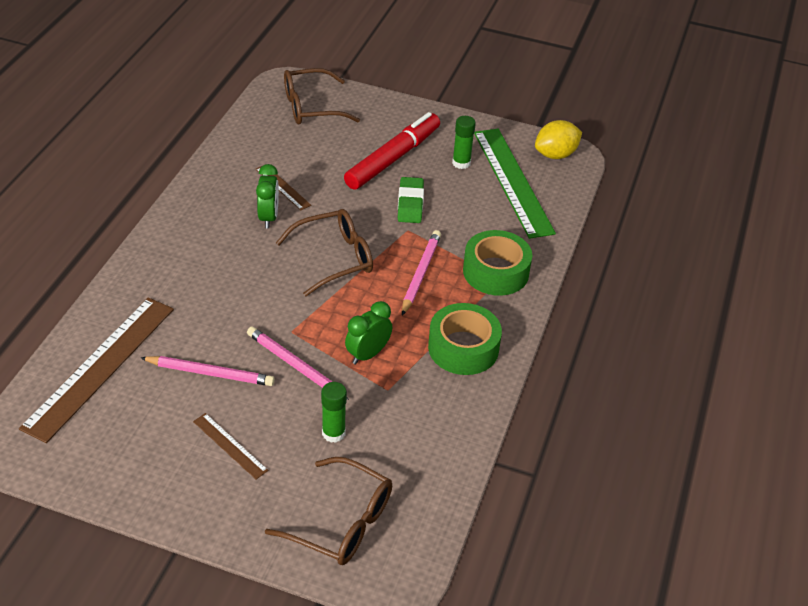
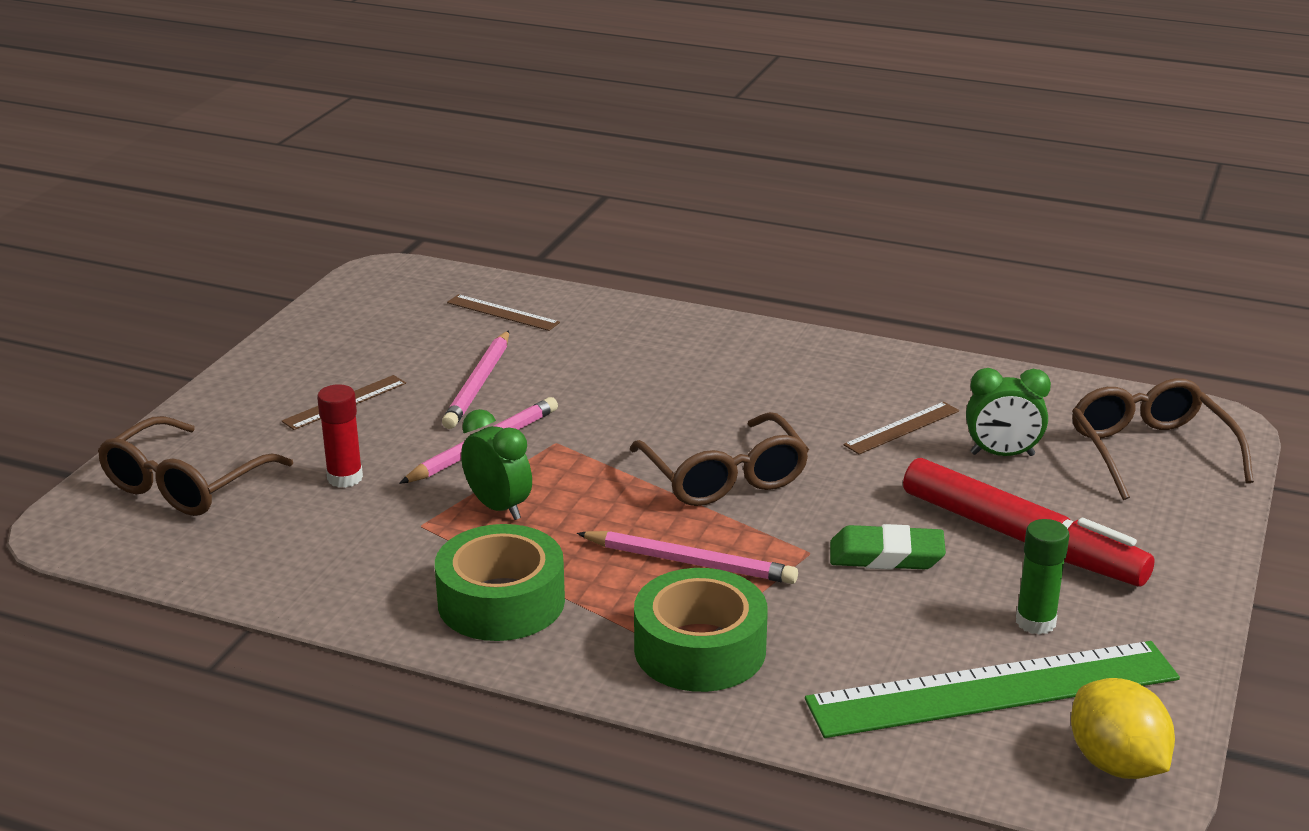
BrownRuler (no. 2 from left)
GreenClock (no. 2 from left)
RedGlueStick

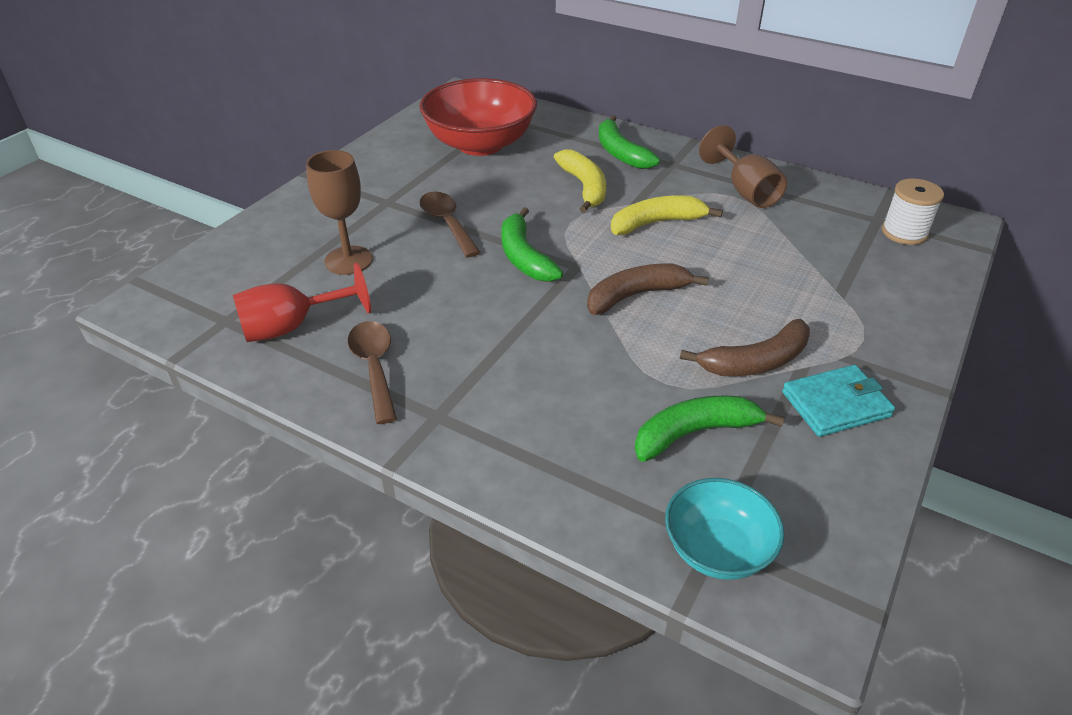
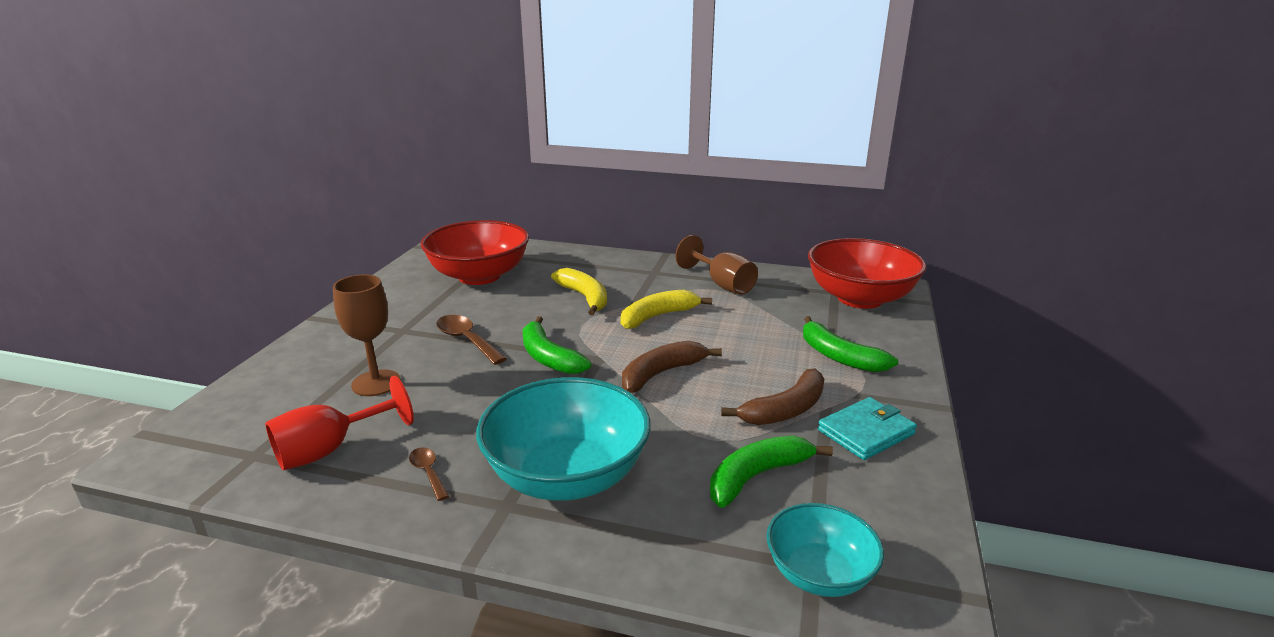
BrownSpoon (no. 1 from left)
GreenBanana (no. 3 from left)
RedBowl (no. 2 from left)
TurquoiseBowl (no. 1 from left)

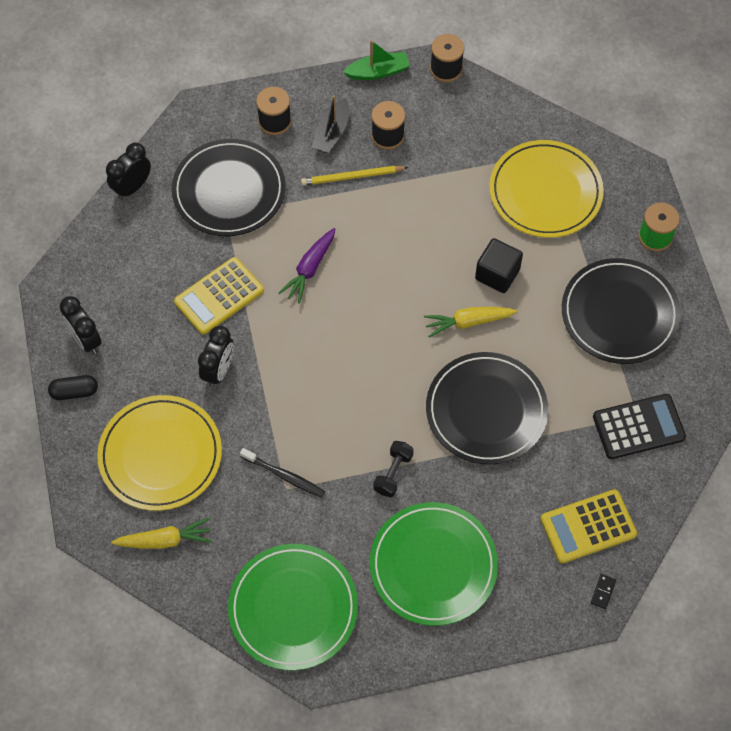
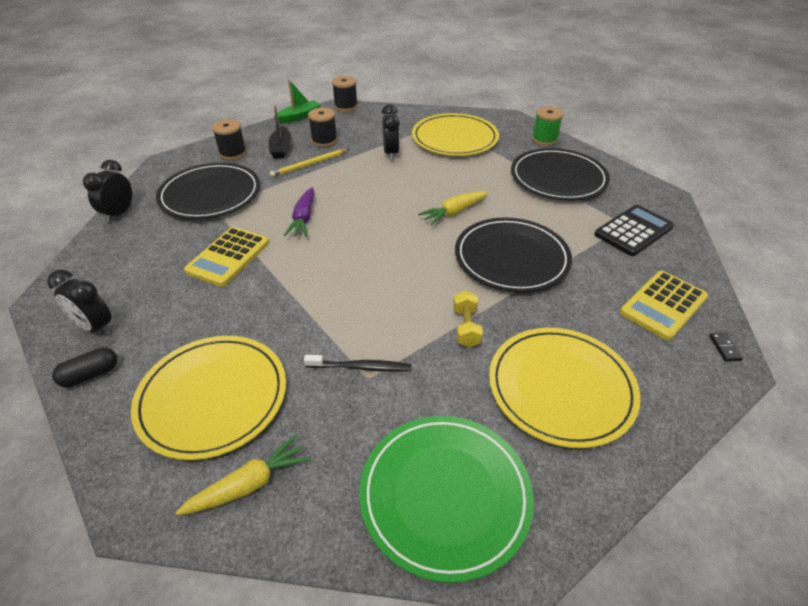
BlackClock (no. 3 from left)
YellowPlate (no. 3 from left)
YellowDumbbell
BlackCube

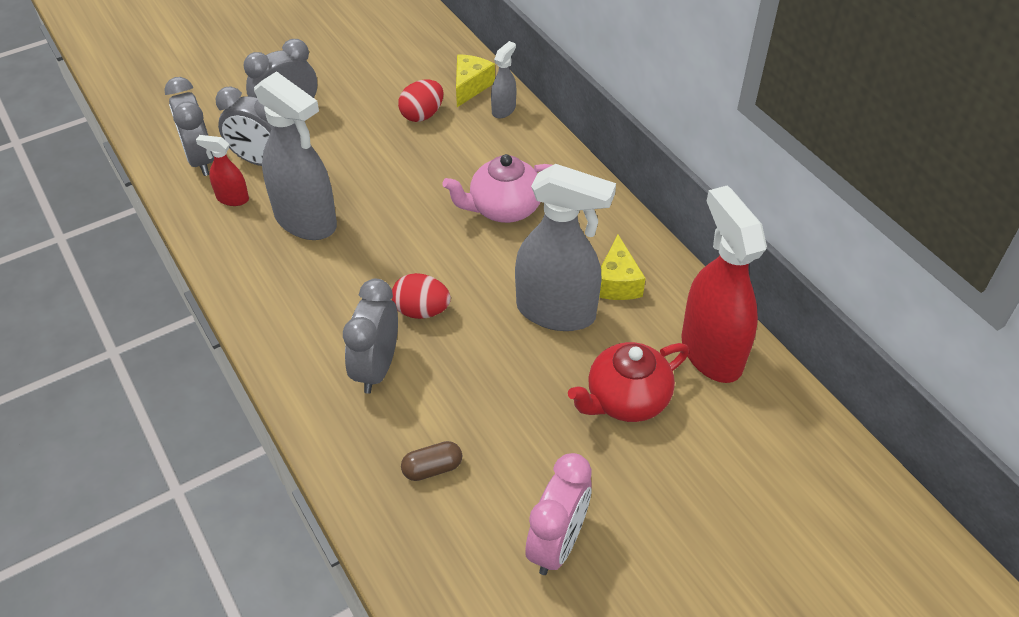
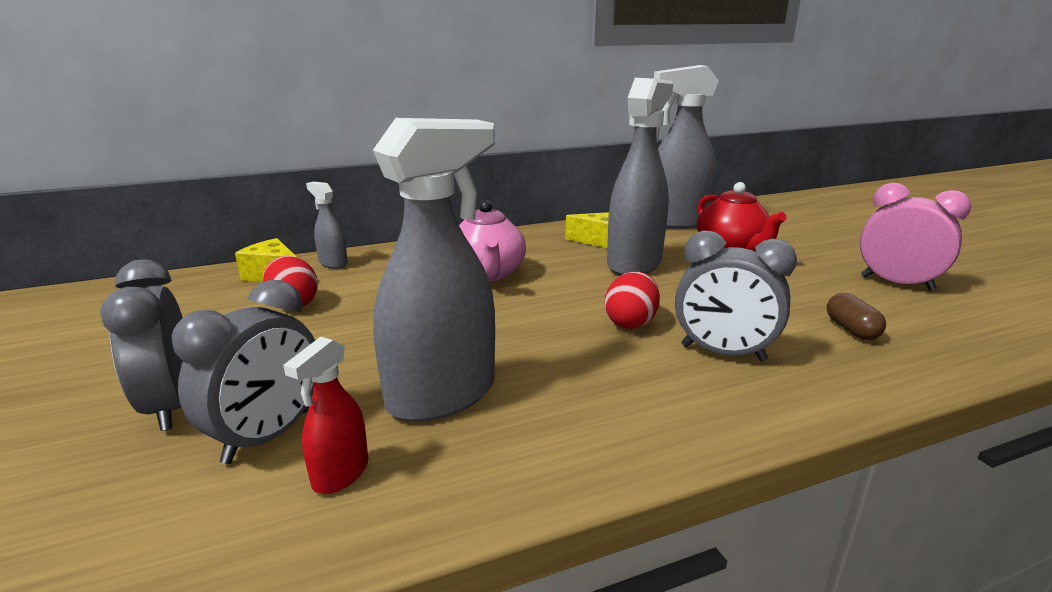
GreyClock (no. 1 from left in the first image)
GreySprayBottle (no. 4 from left)

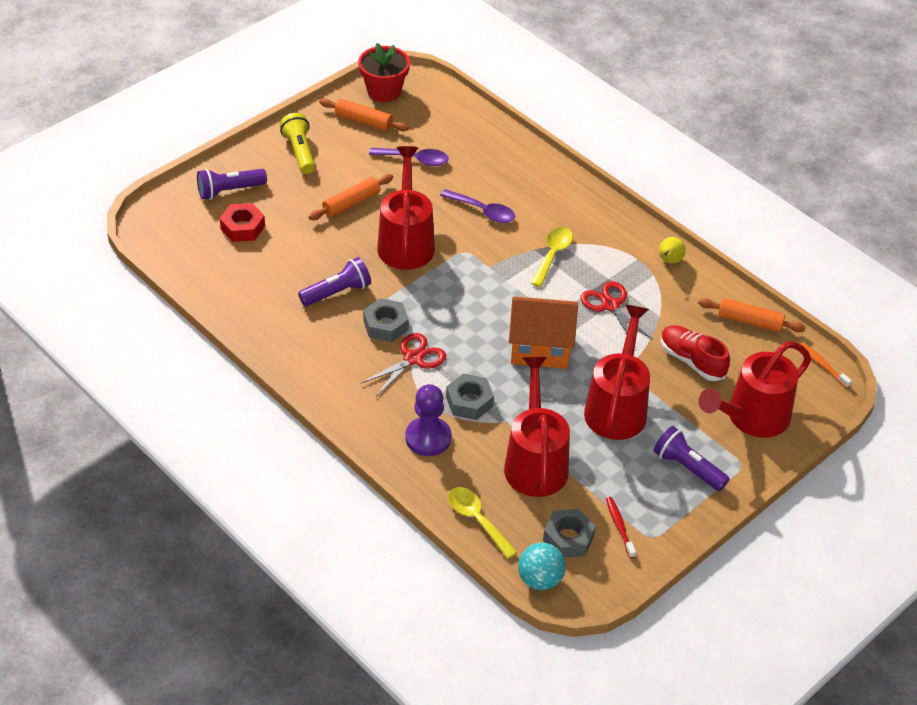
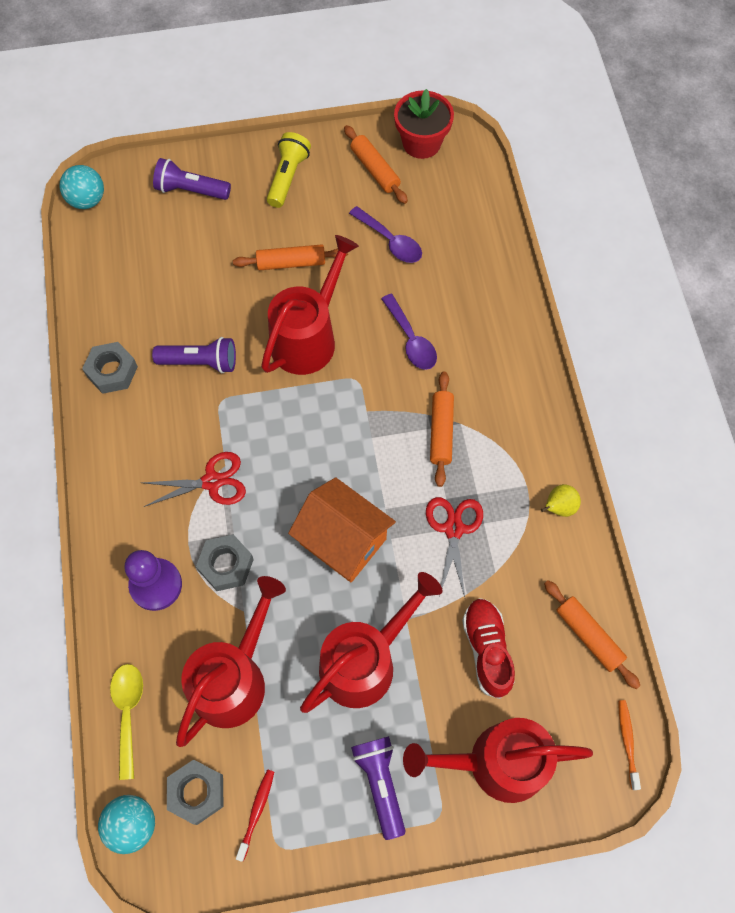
RedNut
GreyNut (no. 1 from left)
OrangeRollingPin (no. 3 from left)
TurquoiseBall (no. 1 from left)

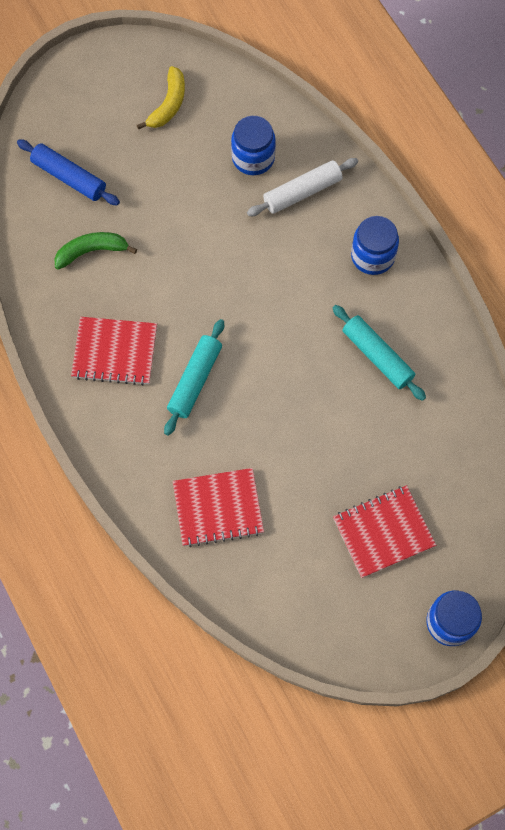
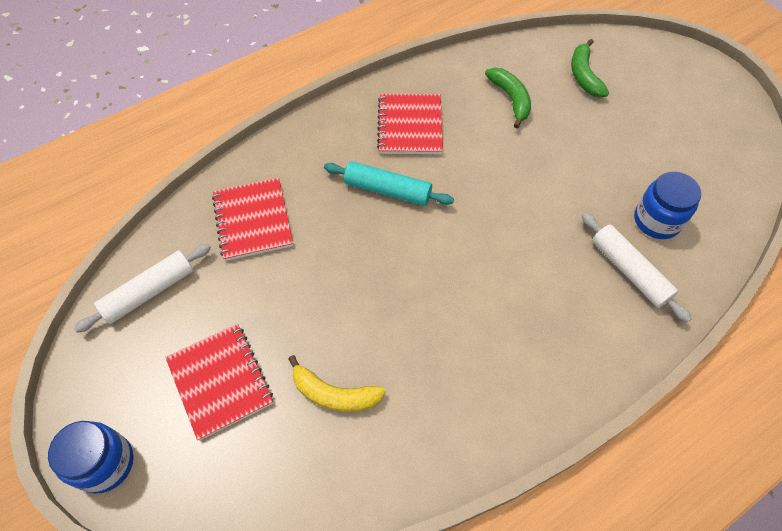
GreenBanana (no. 2 from left)
YellowBanana
TurquoiseRollingPin (no. 2 from left in the first image)
BlueJar (no. 2 from left in the first image)
WhiteRollingPin (no. 1 from left)

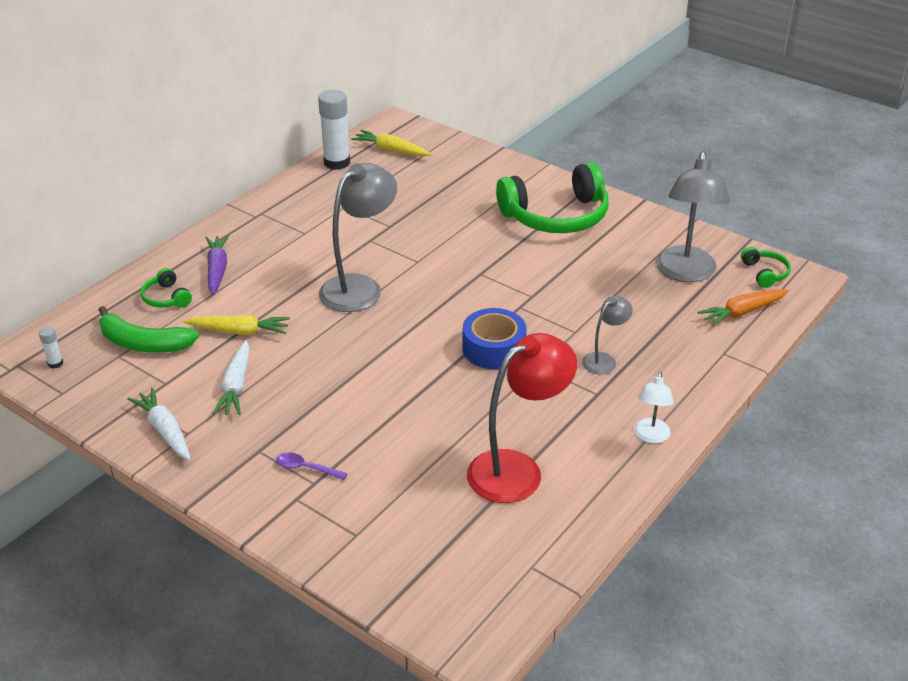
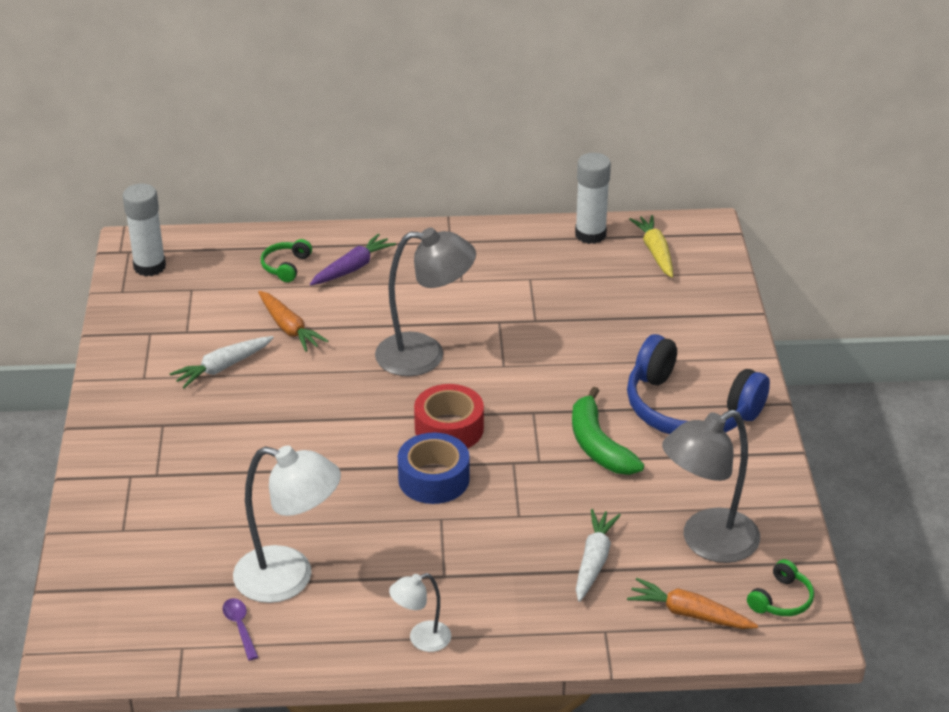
WhiteGlueStick (no. 1 from left)
GreenBanana
WhiteCarrot (no. 2 from left)
OrangeCarrot (no. 1 from left)
PurpleSpoon
WhiteLamp (no. 1 from left)
BlueHeadphones
GreyLamp (no. 2 from left in the first image)
RedTape

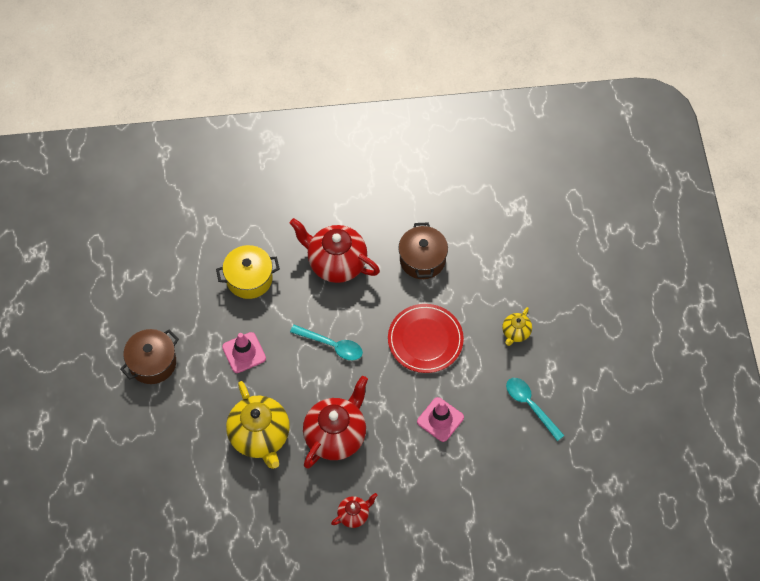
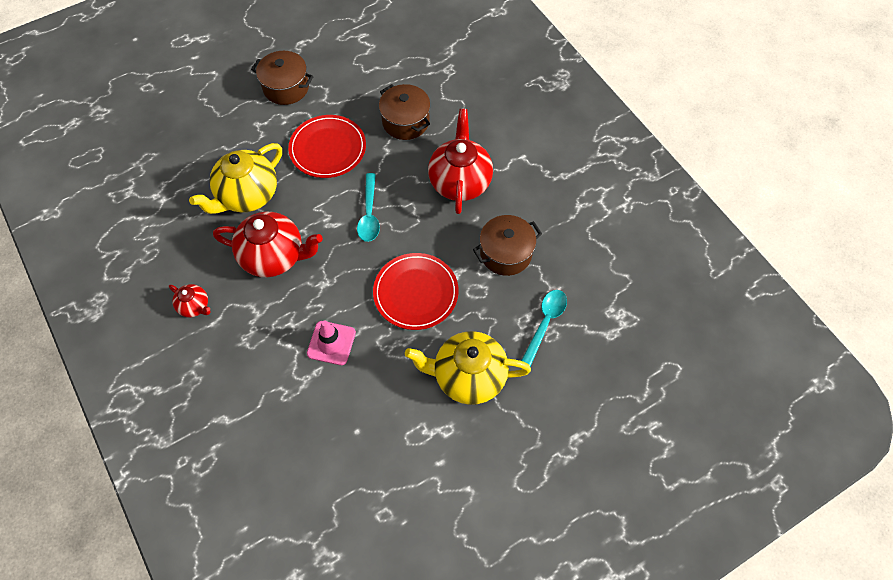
BrownPot (no. 2 from left)
RedPlate (no. 1 from left)
YellowTeapot (no. 2 from left)
TurquoiseSpoon (no. 2 from left)

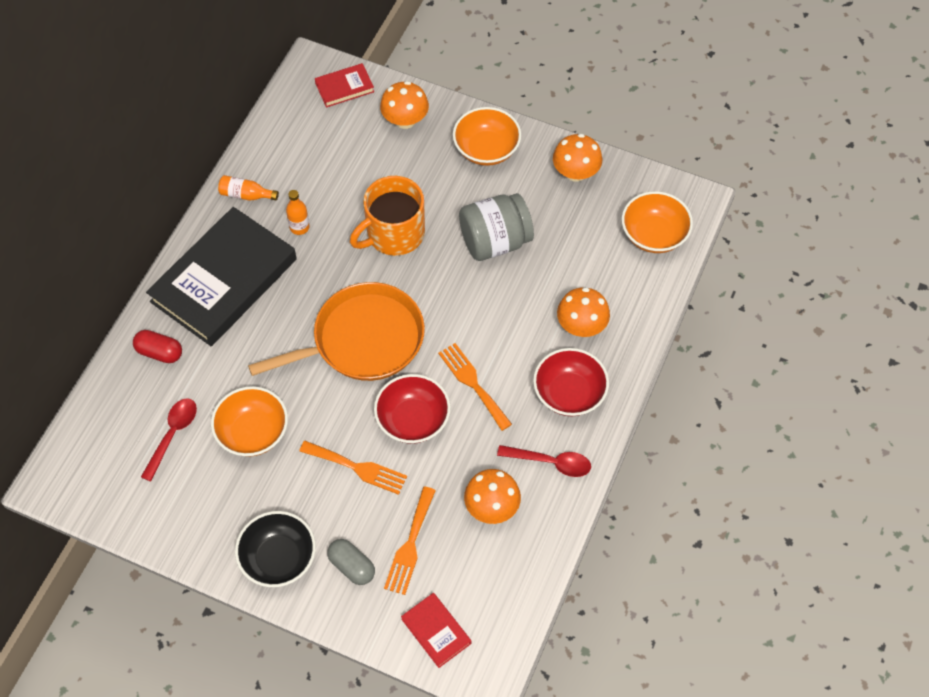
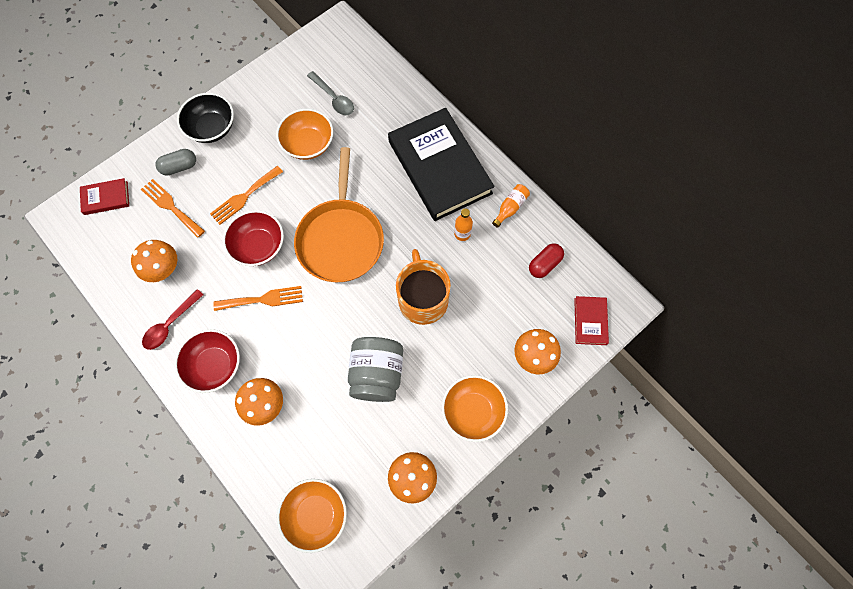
RedCapsule
GreySpoon

